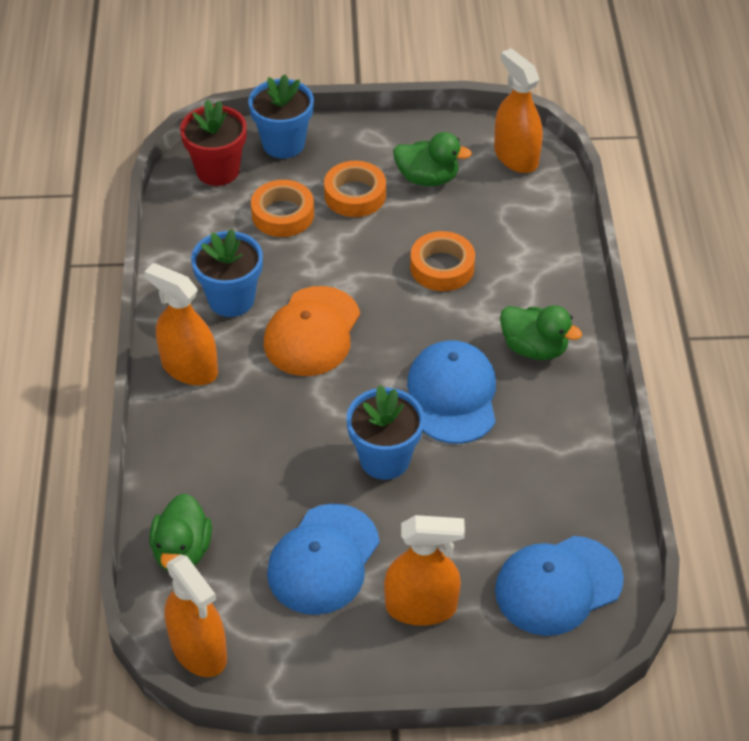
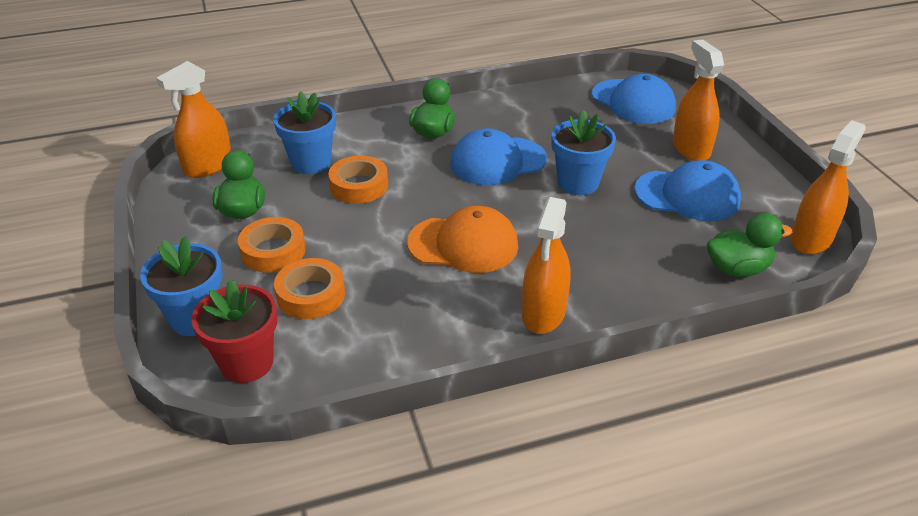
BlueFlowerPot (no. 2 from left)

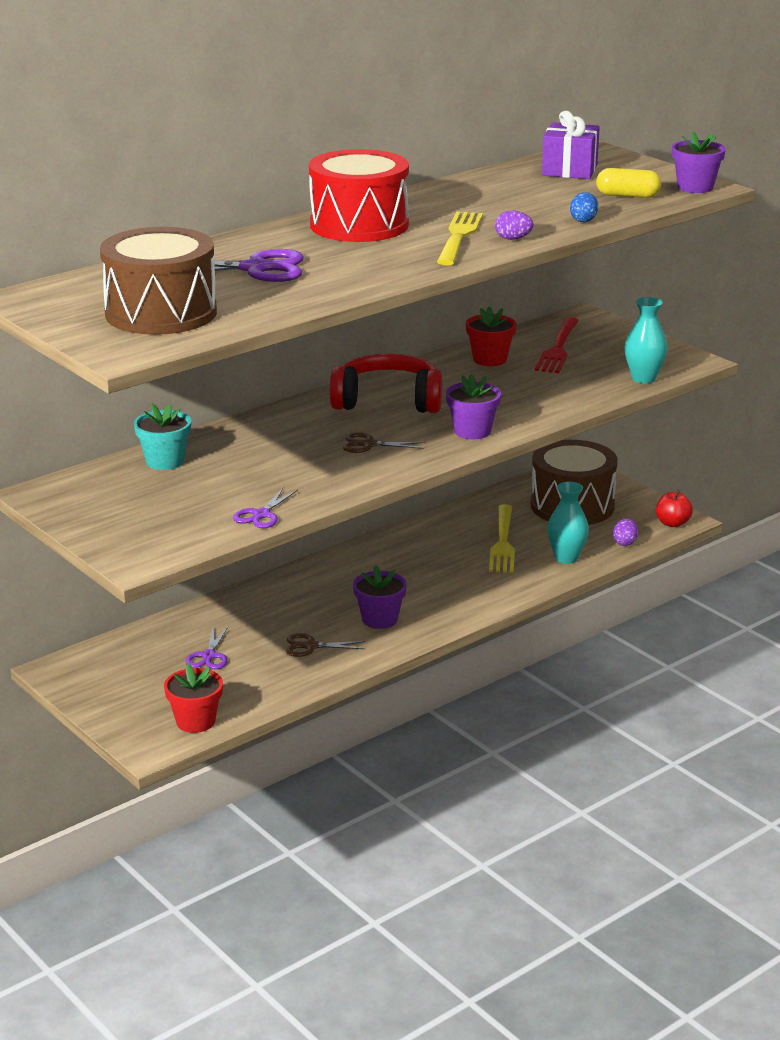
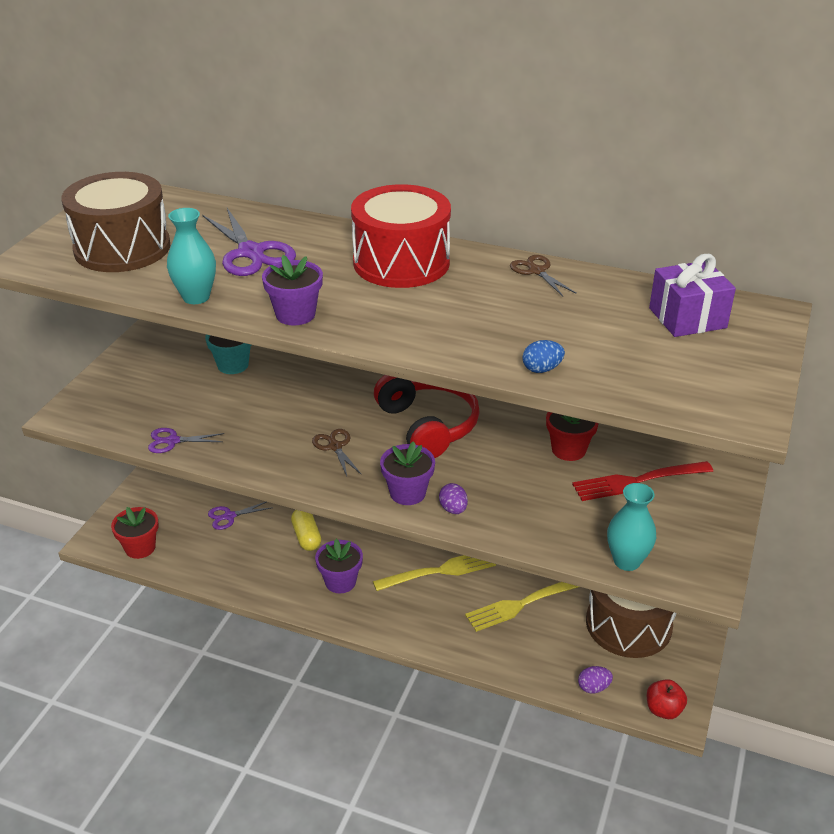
BrownScissors (no. 2 from left)
YellowFork (no. 1 from left)
PurpleEgg (no. 1 from left)
TurquoiseVase (no. 1 from left)
YellowCapsule
PurpleFlowerPot (no. 1 from left)

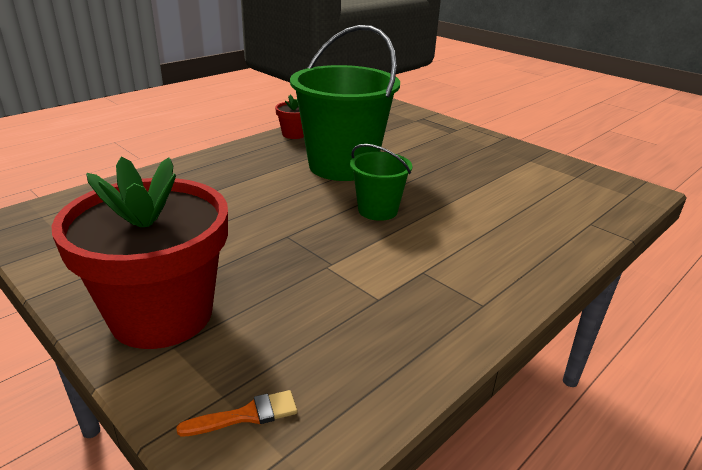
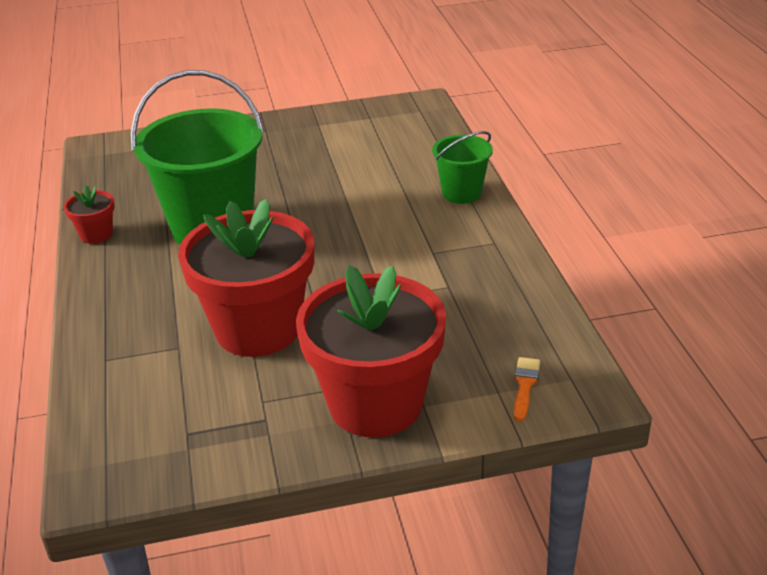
GreenBucket (no. 2 from left)
RedFlowerPot (no. 2 from left)

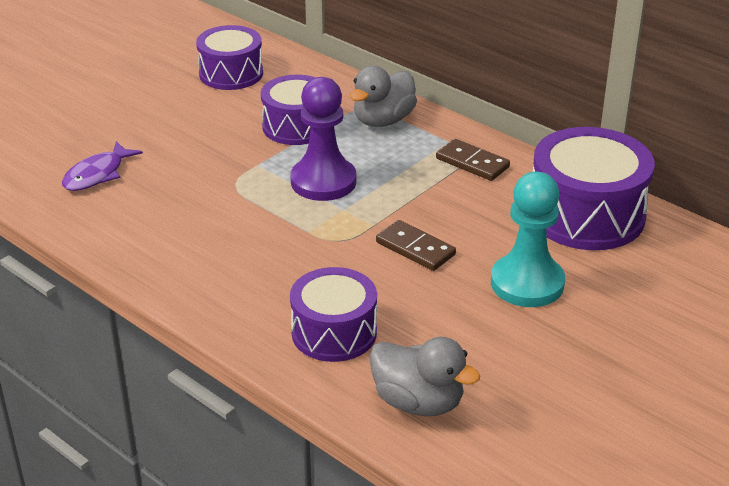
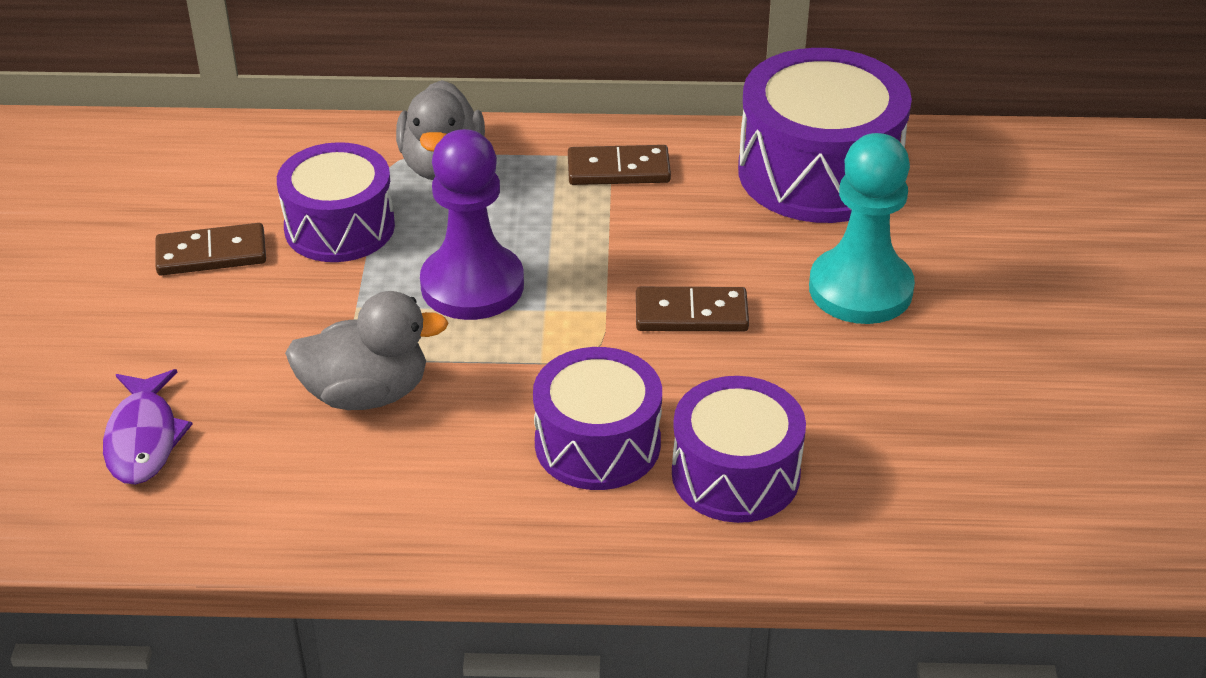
PurpleDrum (no. 2 from left)
GreyDuck (no. 1 from left)
BrownDomino (no. 1 from left)

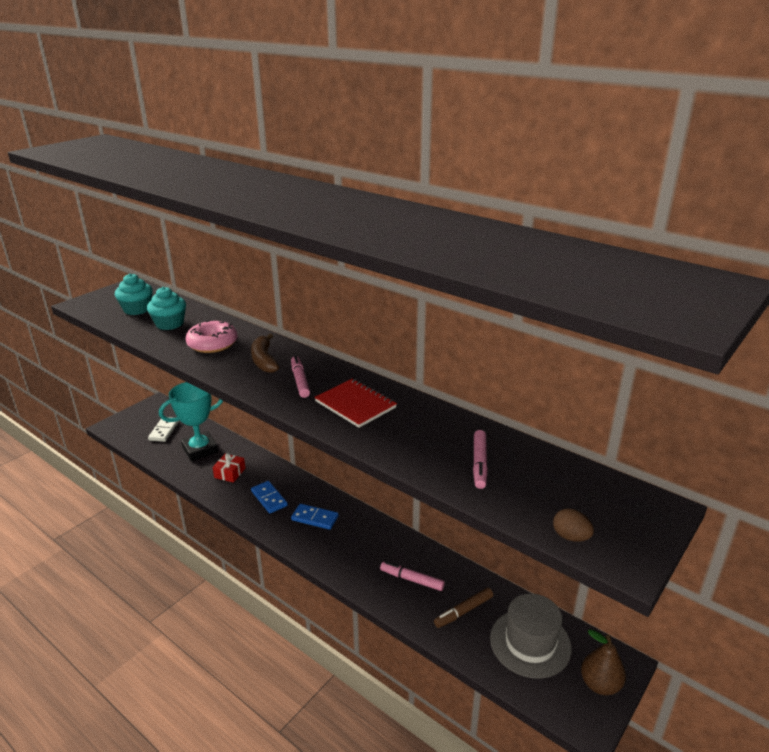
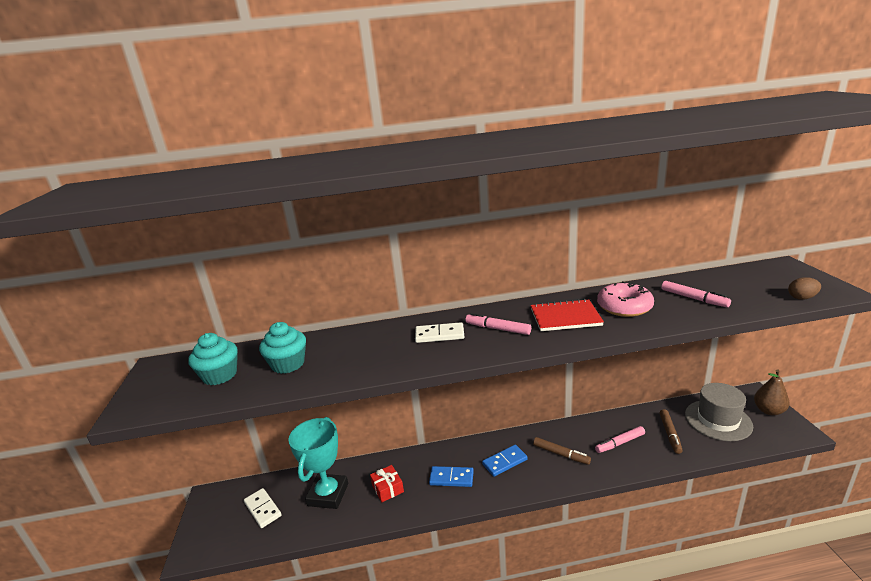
PinkDonut
WhiteDomino (no. 2 from left)
BrownMarker (no. 1 from left)

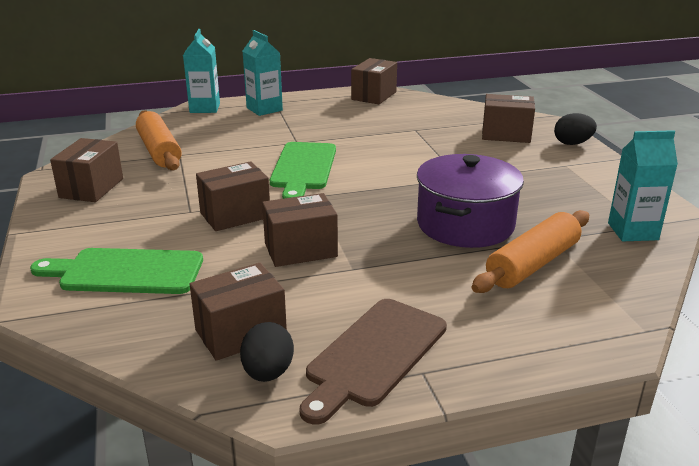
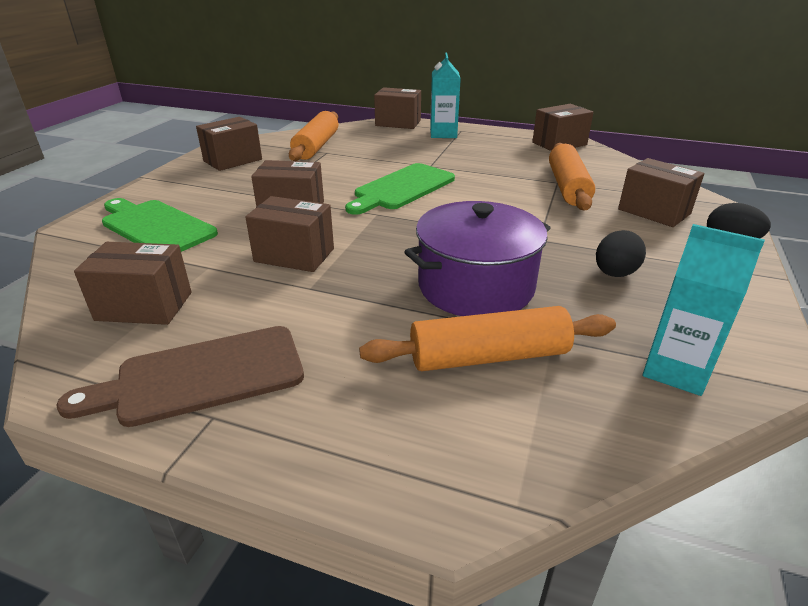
BrownBox (no. 5 from left)
BlackEgg (no. 1 from left)
OrangeRollingPin (no. 3 from left)

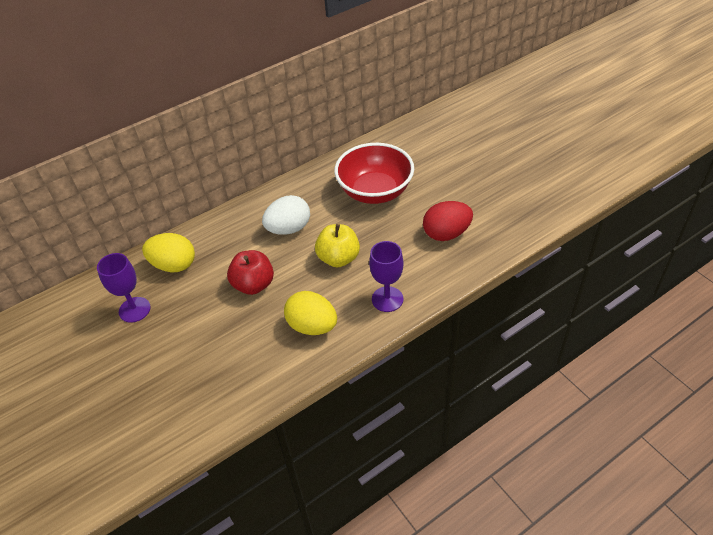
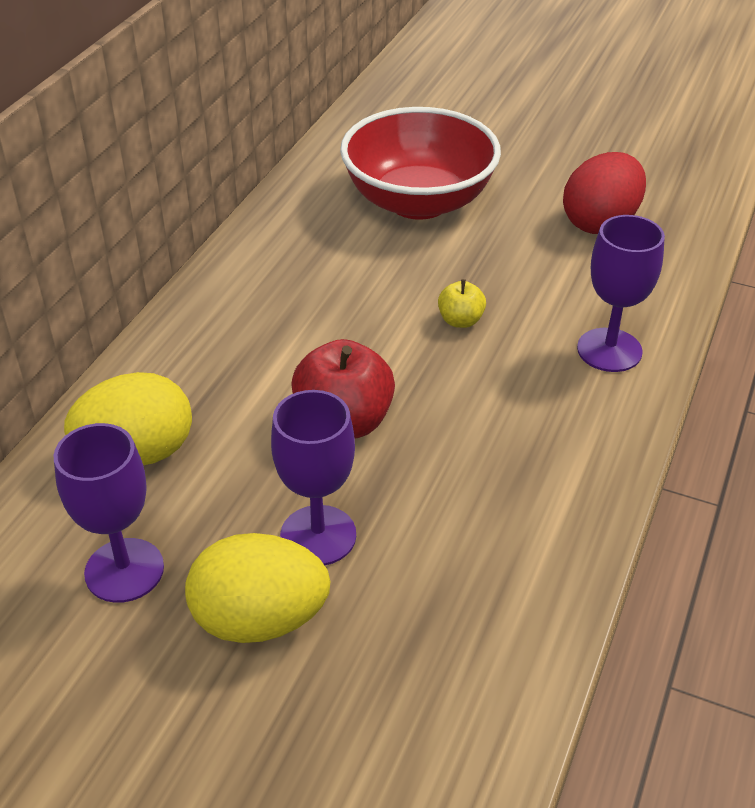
WhiteEgg
YellowEgg (no. 2 from left)
YellowApple
PurpleGoblet (no. 2 from left)

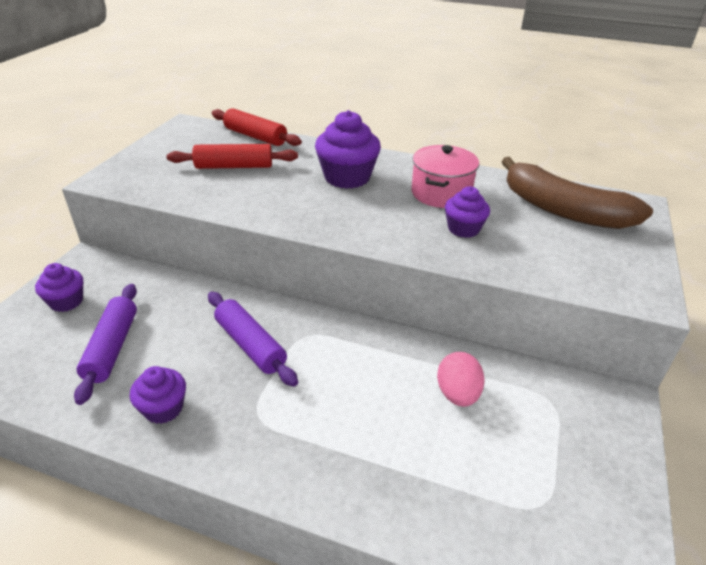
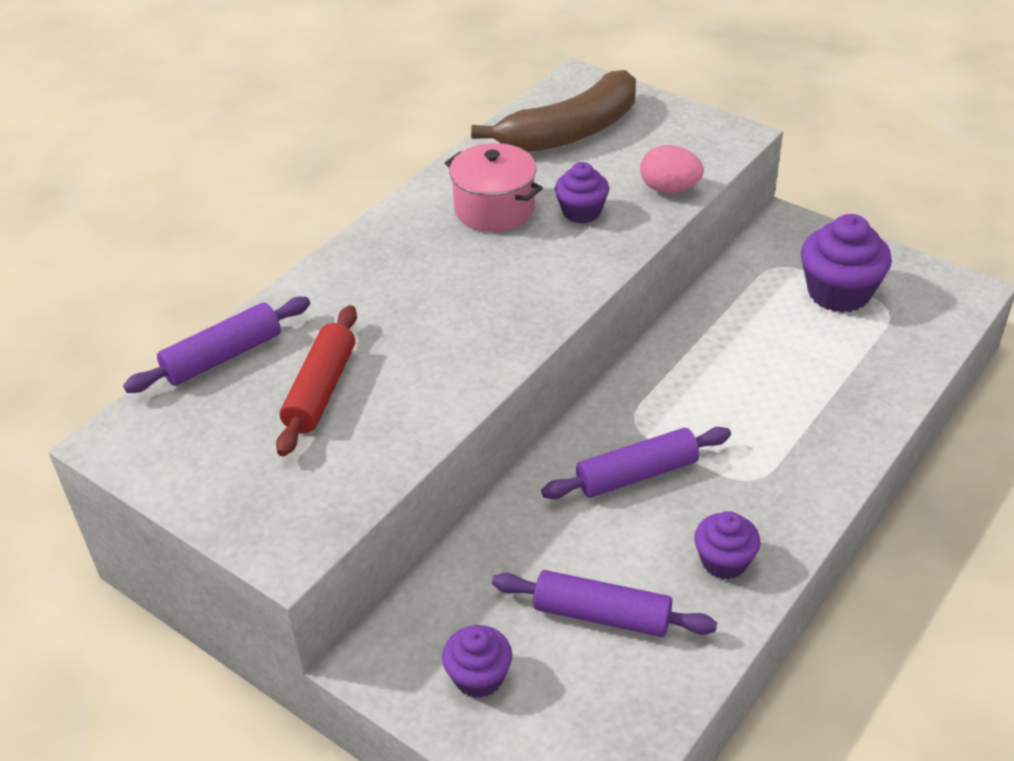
PurpleRollingPin (no. 1 from left)
PurpleCupcake (no. 4 from left)
PinkEgg

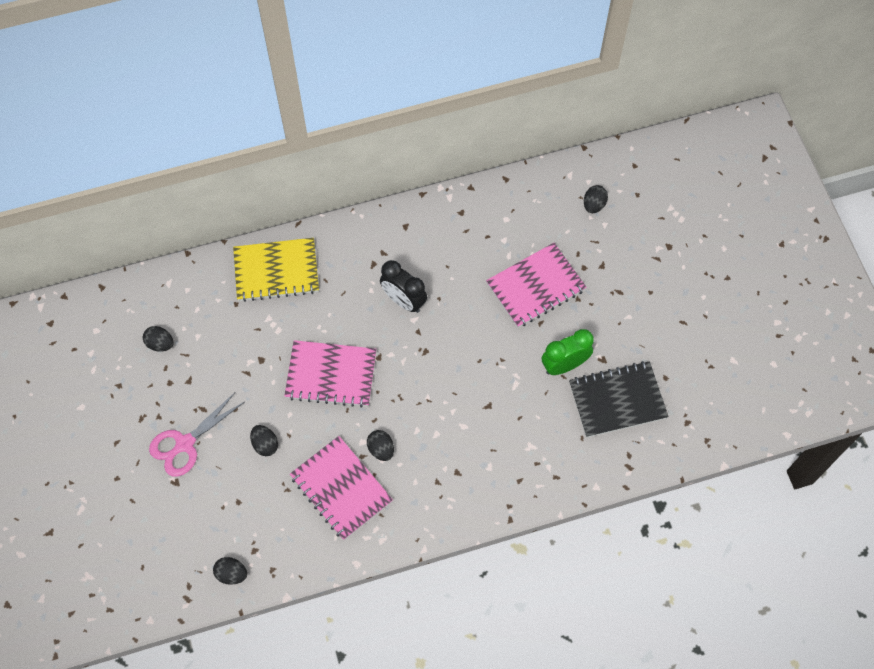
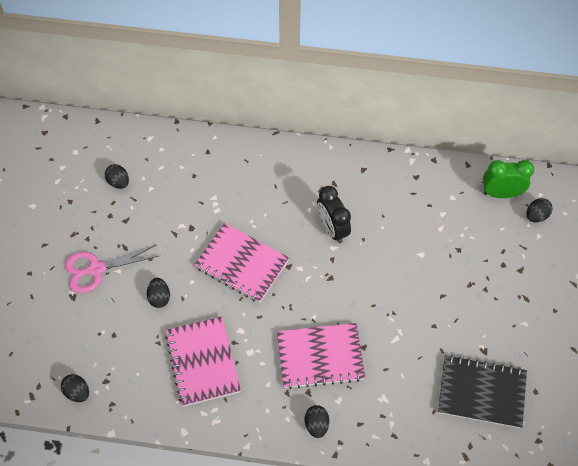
YellowNotebook
BlackEgg (no. 4 from left)
PinkNotebook (no. 3 from left)
GreenClock

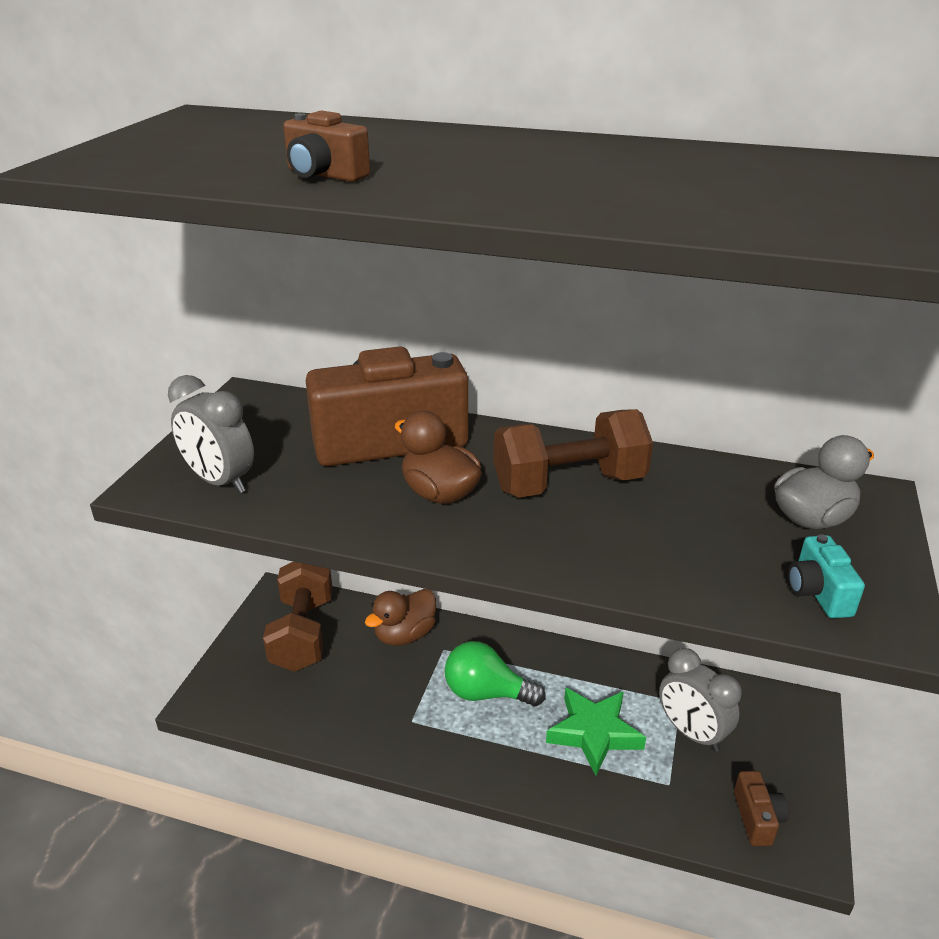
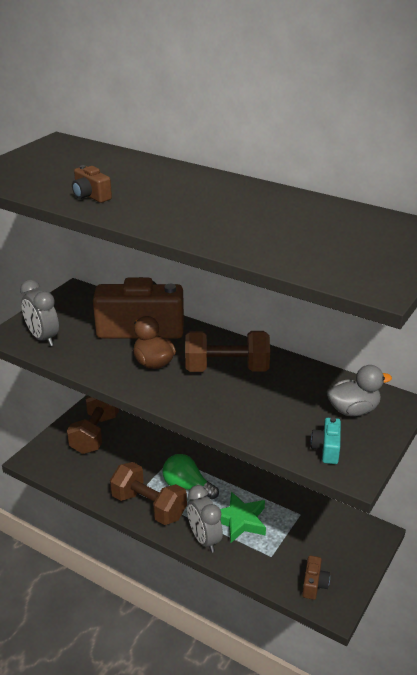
BrownDuck (no. 1 from left in the first image)
GreyClock (no. 2 from left)
BrownDumbbell (no. 2 from left)

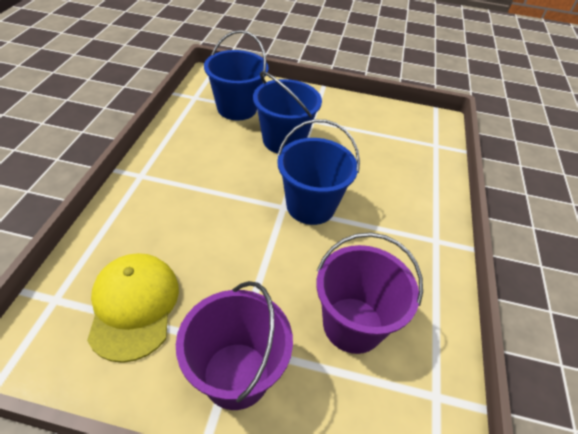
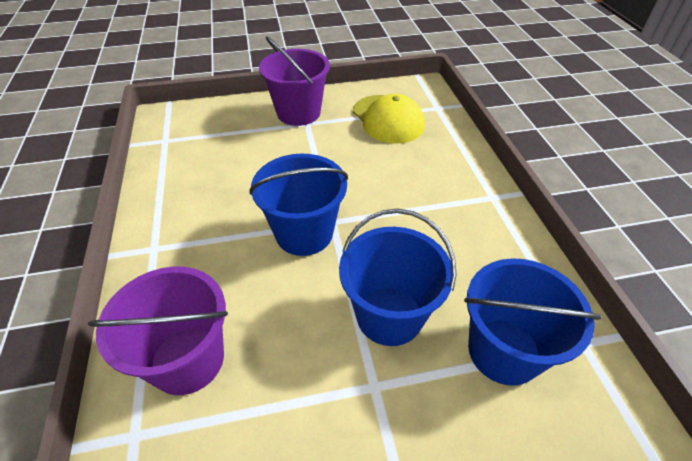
PurpleBucket (no. 1 from left)

